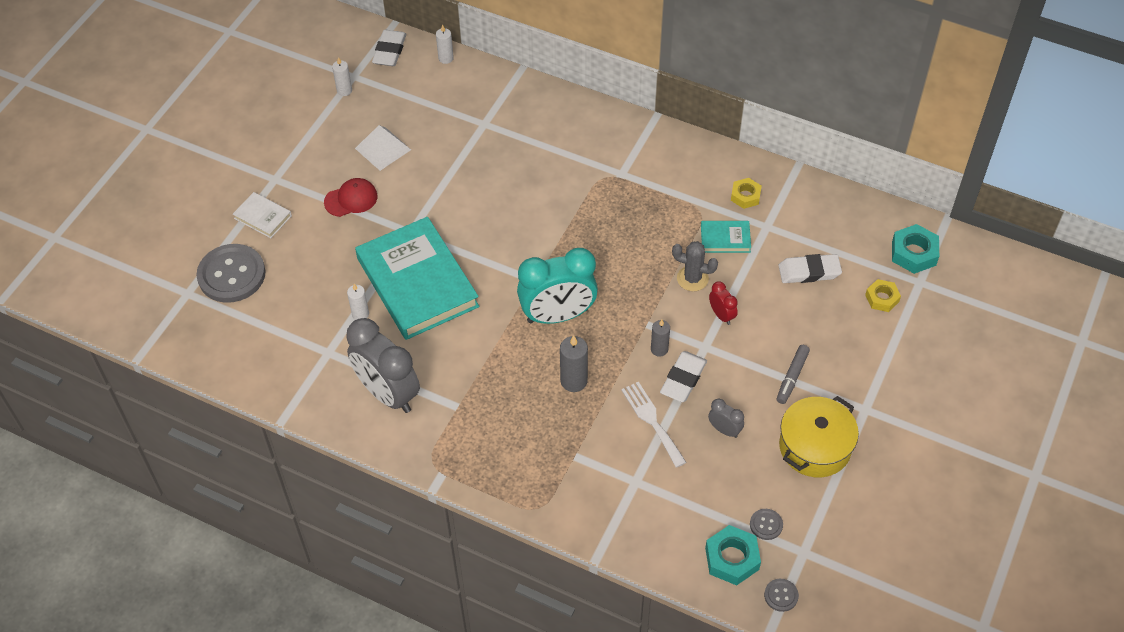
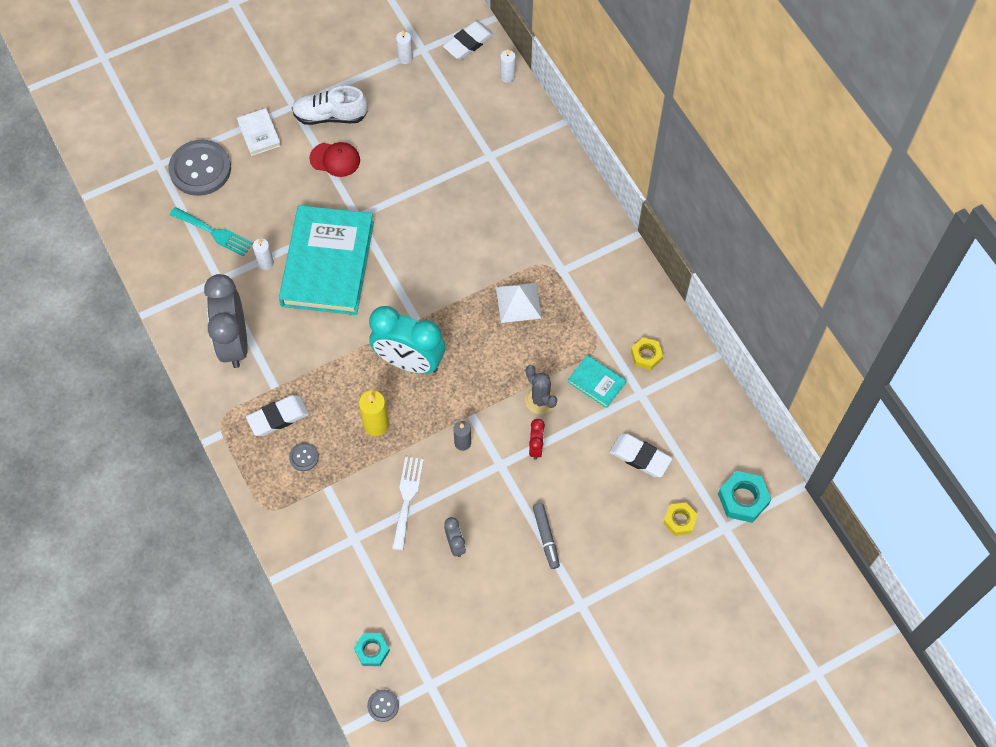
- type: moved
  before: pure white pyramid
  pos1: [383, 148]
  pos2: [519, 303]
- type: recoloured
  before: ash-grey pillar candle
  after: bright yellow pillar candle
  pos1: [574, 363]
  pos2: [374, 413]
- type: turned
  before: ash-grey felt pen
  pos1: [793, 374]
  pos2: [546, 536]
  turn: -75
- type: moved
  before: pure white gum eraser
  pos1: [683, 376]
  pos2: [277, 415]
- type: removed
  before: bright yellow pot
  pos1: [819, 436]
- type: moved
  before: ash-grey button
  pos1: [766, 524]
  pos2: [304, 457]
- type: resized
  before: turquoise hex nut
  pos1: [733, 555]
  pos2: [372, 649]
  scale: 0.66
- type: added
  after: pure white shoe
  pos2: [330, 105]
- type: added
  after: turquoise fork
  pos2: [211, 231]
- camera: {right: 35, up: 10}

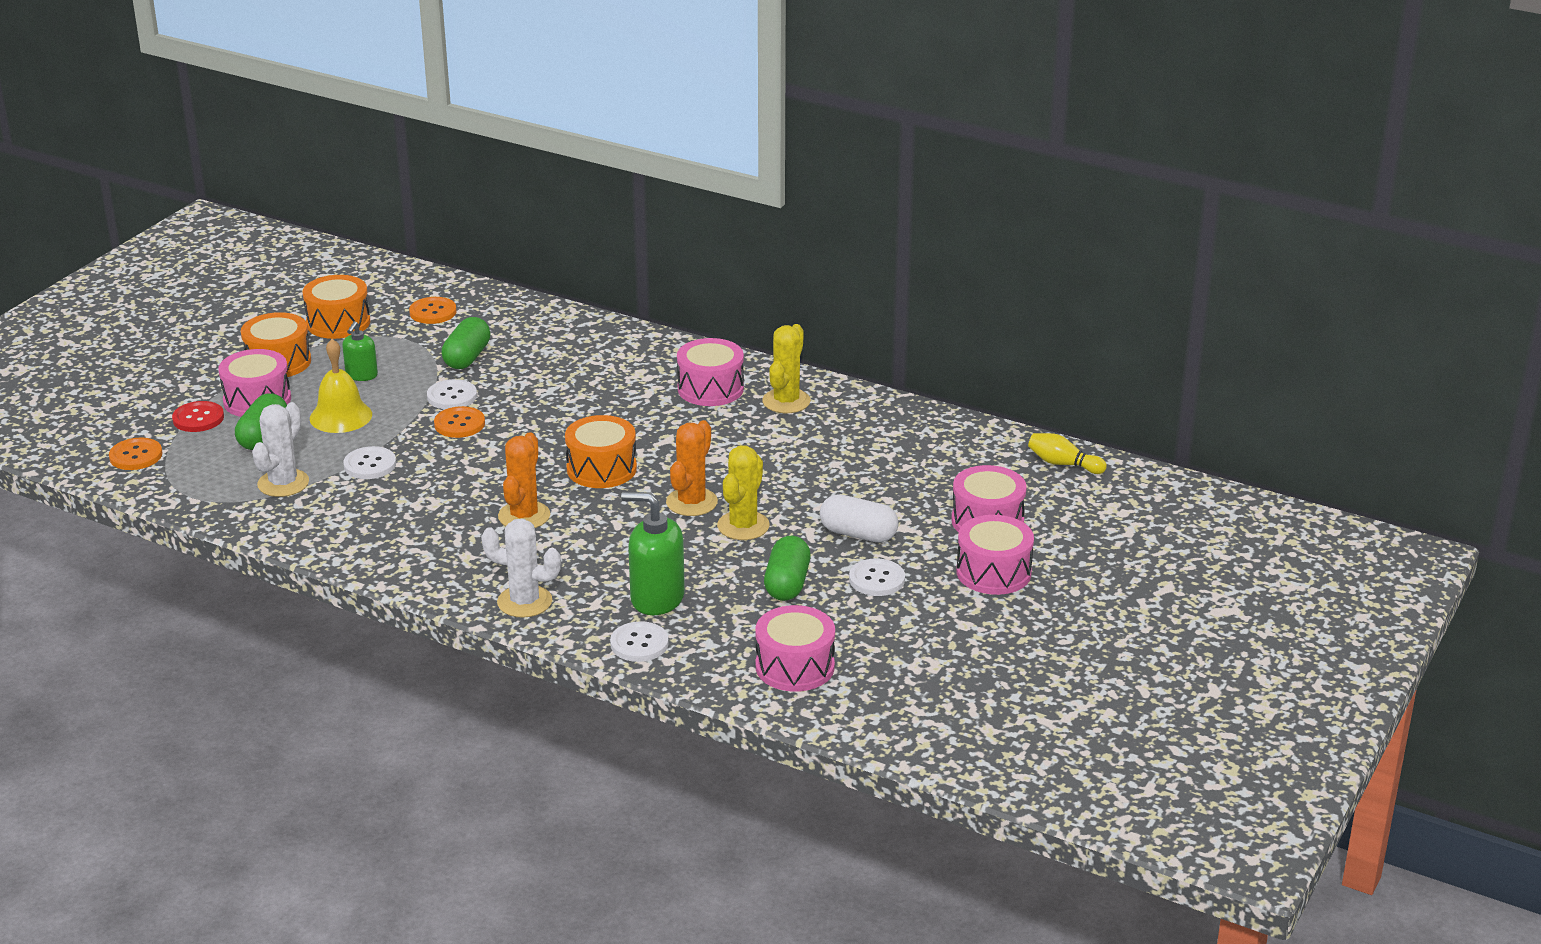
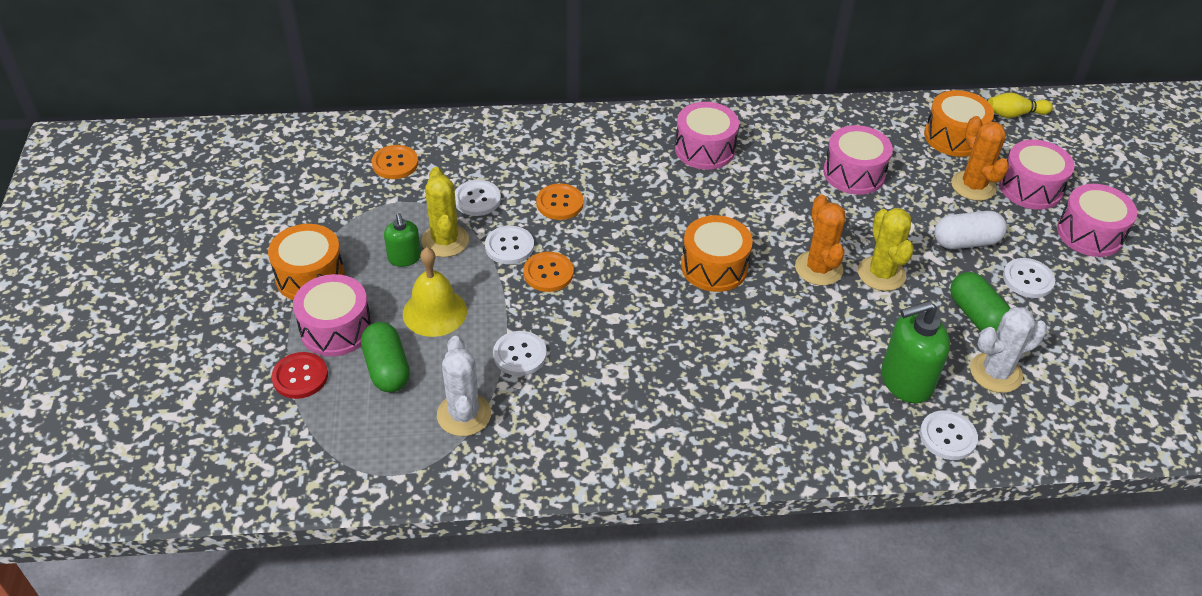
- type: moved
  before: orange-coloured snare drum
  pos1: [336, 307]
  pos2: [959, 123]
- type: replaced
  before: green pill
  after: pure white button
  pos1: [465, 343]
  pos2: [478, 198]
- type: moved
  before: bright yellow cactus
  pos1: [786, 368]
  pos2: [445, 212]
- type: moved
  before: orange-coloured cactus
  pos1: [524, 480]
  pos2: [980, 158]
- type: moved
  before: orange-coloured button
  pos1: [135, 454]
  pos2: [560, 202]
- type: moved
  before: pure white cactus
  pos1: [521, 568]
  pos2: [1008, 350]
- type: moved
  before: rosy snare drum
  pos1: [795, 648]
  pos2: [858, 160]
- camera: {right: -35, up: 15}

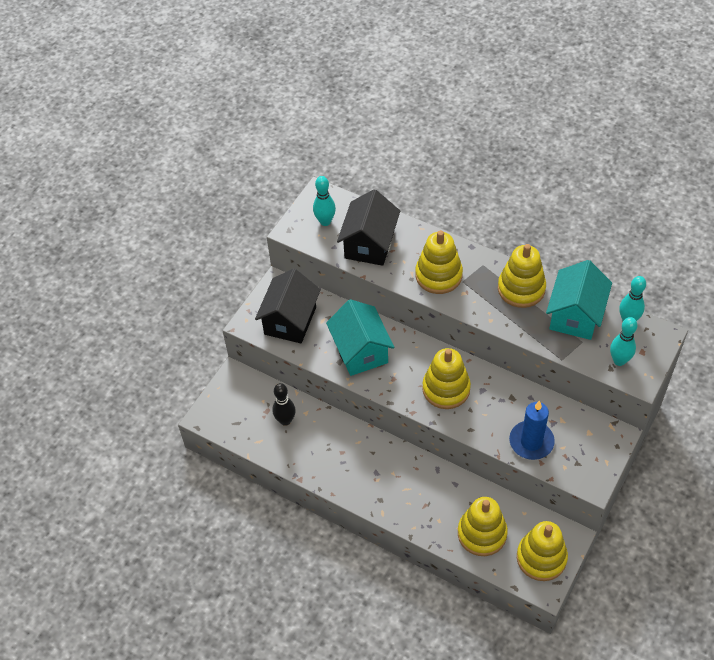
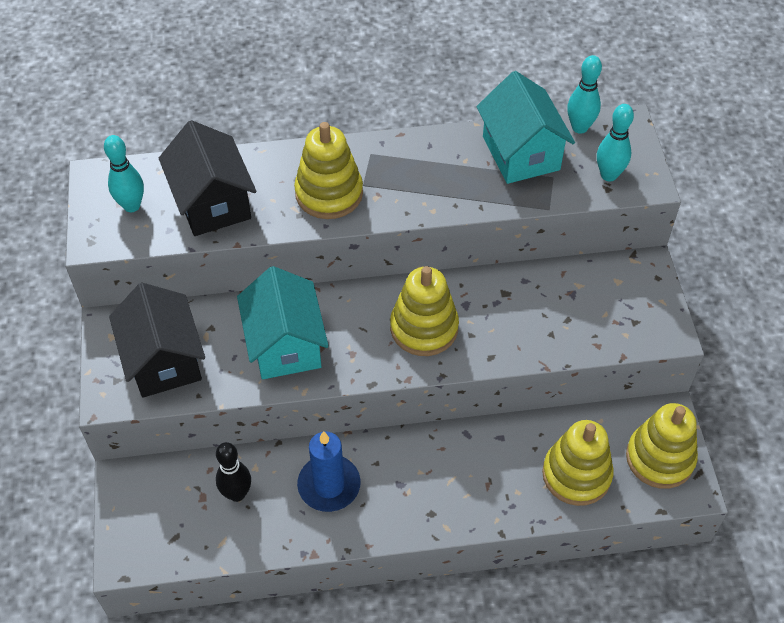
- type: removed
  before: bright yellow stacking toy
  pos1: [522, 276]
- type: turned
  before: turquoise house
  pos1: [360, 337]
  pos2: [283, 322]
  turn: 45
- type: moved
  before: royal blue pillar candle
  pos1: [532, 430]
  pos2: [329, 471]
- camera: {right: -40, up: 0}

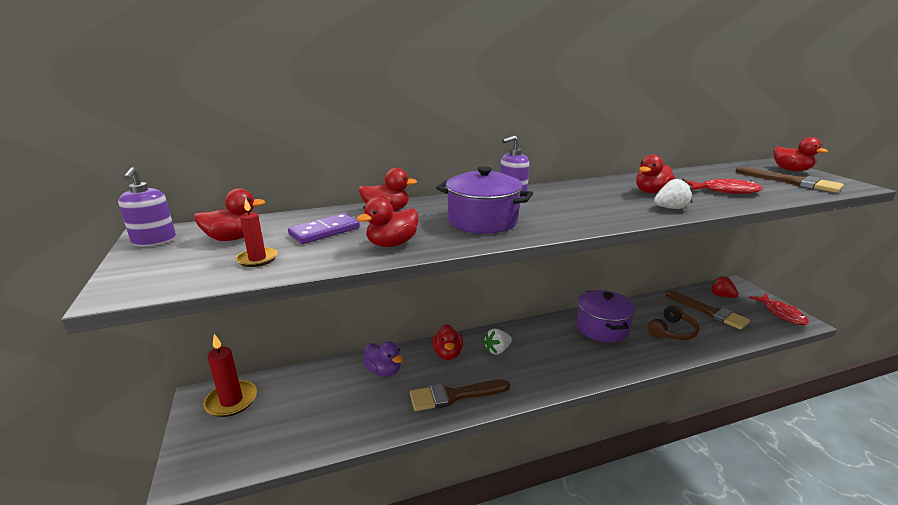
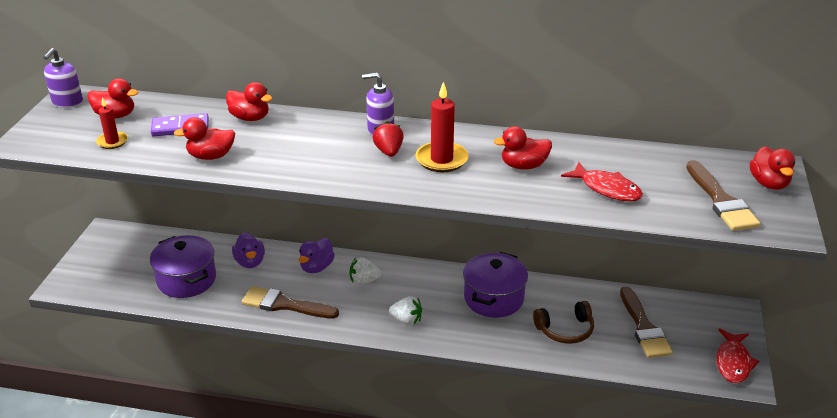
- type: moved
  before: purple pot
  pos1: [484, 200]
  pos2: [183, 266]
- type: moved
  before: pure white toy strawberry
  pos1: [673, 193]
  pos2: [405, 310]
- type: moved
  before: crimson toy strawberry
  pos1: [724, 287]
  pos2: [388, 139]
- type: recoloured
  before: crimson duck
  after: purple duck
  pos1: [447, 342]
  pos2: [316, 255]
- type: moved
  before: crimson pillar candle
  pos1: [230, 375]
  pos2: [442, 127]
- camera: {right: 30, up: 10}

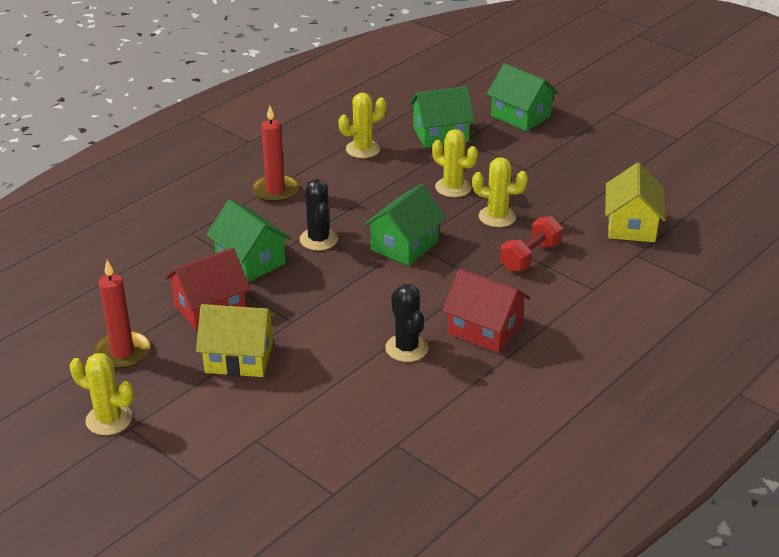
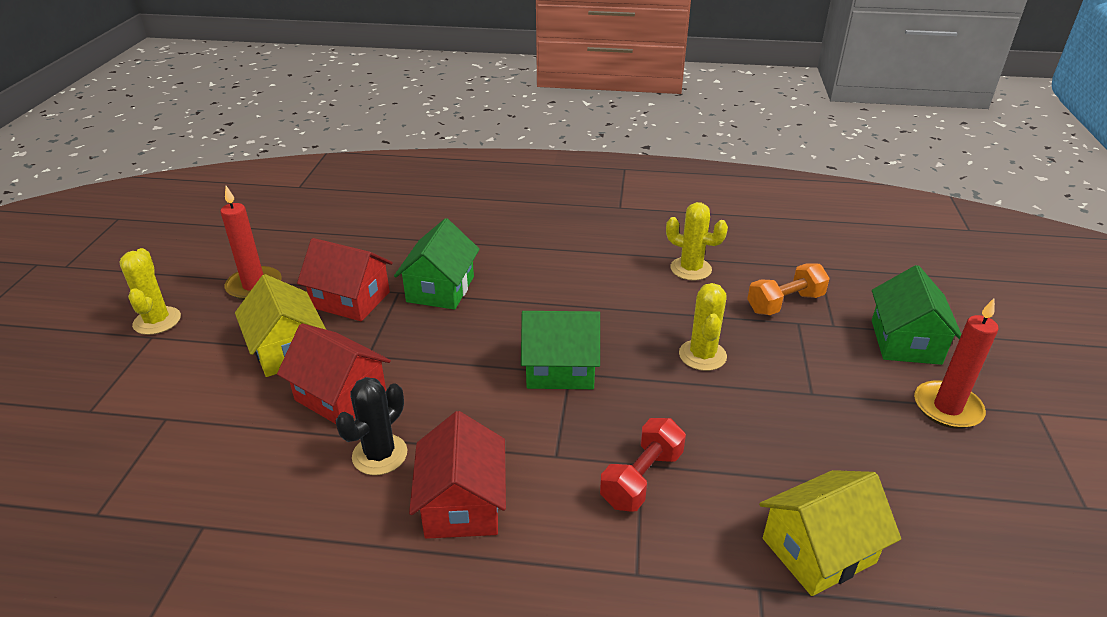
- type: replaced
  before: green house
  after: orange-coloured dumbbell
  pos1: [442, 117]
  pos2: [788, 289]
- type: moved
  before: crimson pillar candle
  pos1: [275, 154]
  pos2: [956, 363]
- type: removed
  before: bright yellow cactus
  pos1: [500, 192]
- type: removed
  before: black cactus
  pos1: [319, 215]
- type: turned
  before: crimson dumbbell
  pos1: [531, 244]
  pos2: [643, 465]
  turn: -60
- type: added
  after: crimson house
  pos2: [334, 373]
- camera: {right: 55, up: 0}

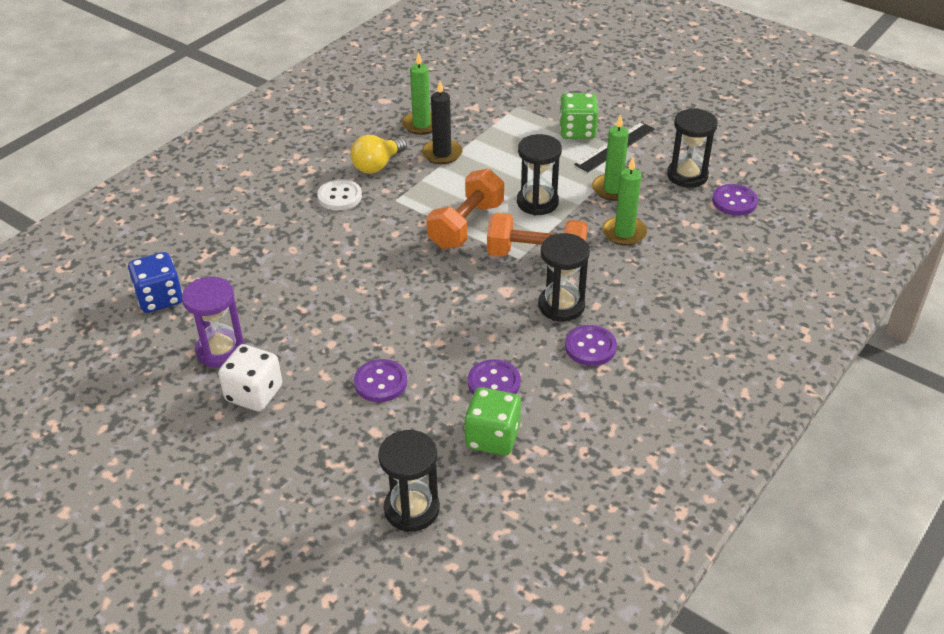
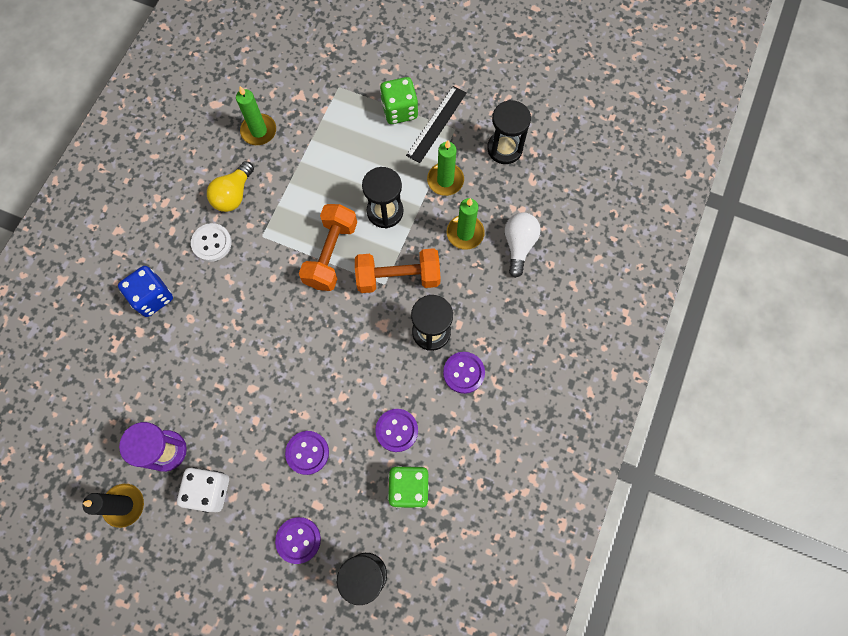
- type: moved
  before: black pillar candle
  pos1: [442, 122]
  pos2: [113, 506]
- type: moved
  before: purple button
  pos1: [735, 200]
  pos2: [298, 540]
- type: moved
  before: royal blue dice
  pos1: [155, 282]
  pos2: [145, 291]
- type: added
  after: pure white bulb
  pos2: [523, 245]
- camera: {right: -15, up: 30}

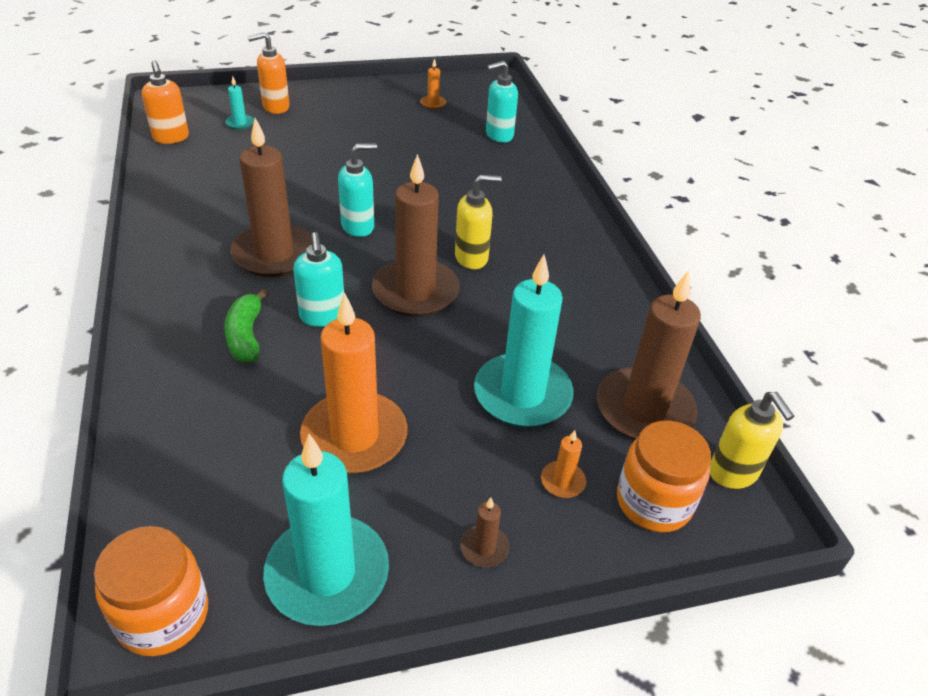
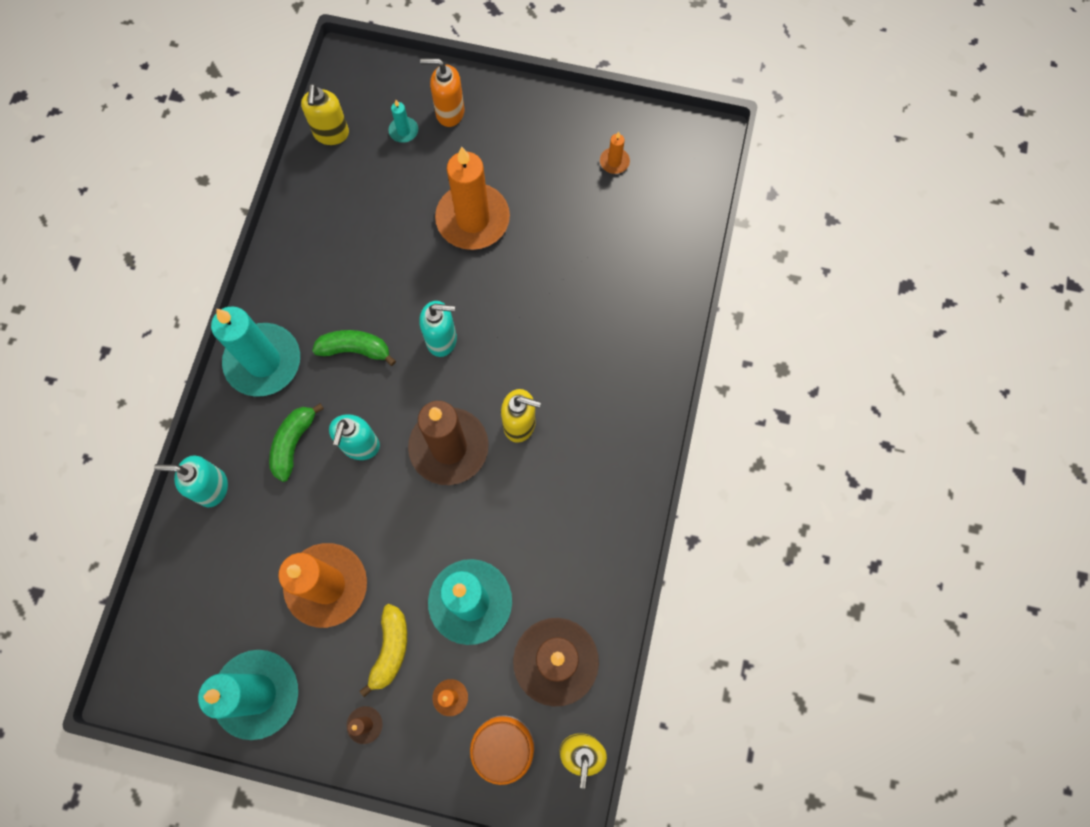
- type: recoloured
  before: orange-coloured soap dispenser
  after: bright yellow soap dispenser
  pos1: [165, 102]
  pos2: [325, 114]
- type: moved
  before: turquoise soap dispenser
  pos1: [502, 102]
  pos2: [191, 481]
- type: replaced
  before: dark brown pillar candle
  after: green banana fruit
  pos1: [271, 197]
  pos2: [354, 348]
- type: removed
  before: orange-coloured jar
  pos1: [151, 591]
- type: added
  after: orange-coloured pillar candle
  pos2: [472, 198]
- type: added
  after: turquoise pillar candle
  pos2: [255, 351]
- type: added
  after: bright yellow banana fruit
  pos2: [383, 650]
- camera: {right: 30, up: 30}

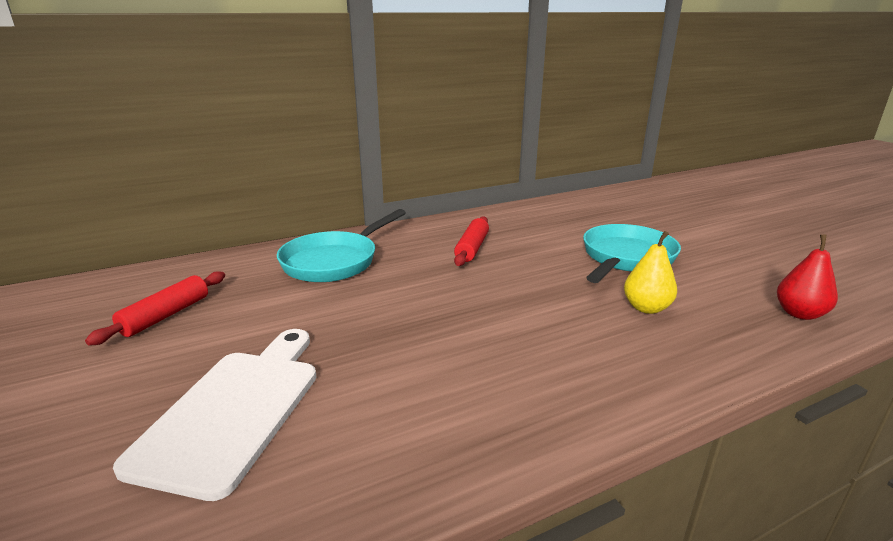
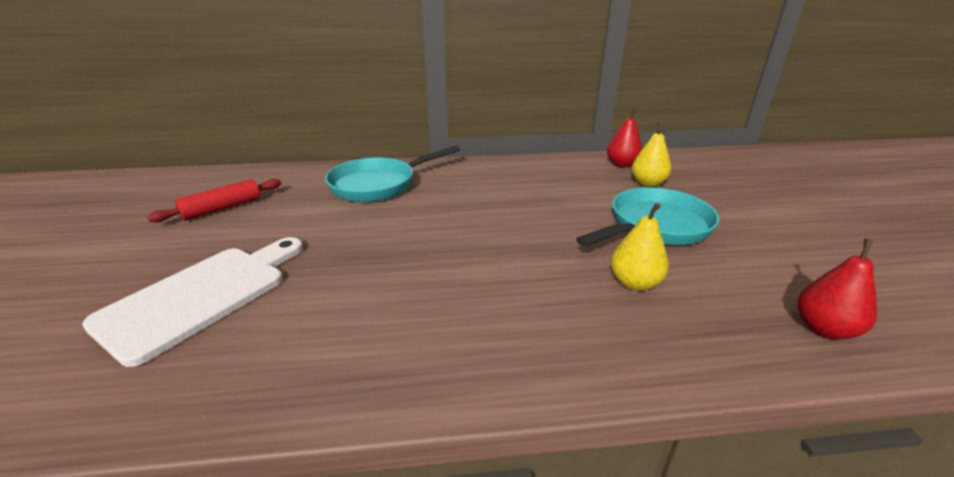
- type: removed
  before: crimson pastry roller
  pos1: [471, 241]
- type: added
  after: crimson toy pear
  pos2: [625, 138]
- type: added
  after: bright yellow toy pear
  pos2: [651, 154]
- camera: {right: 20, up: 5}

